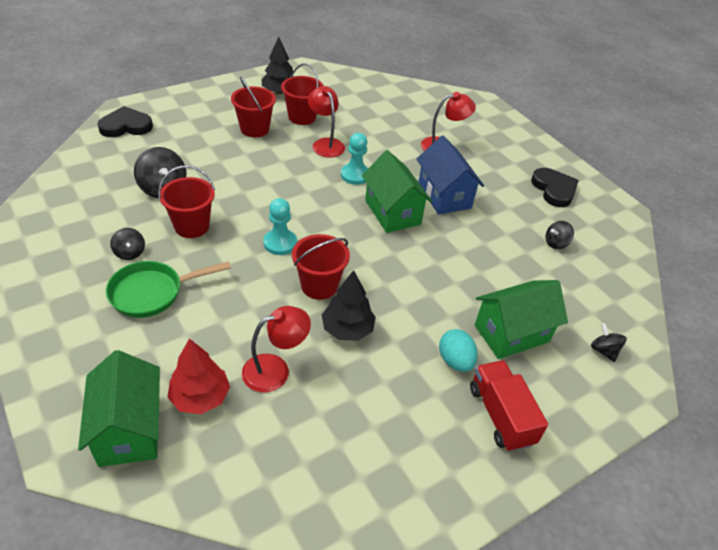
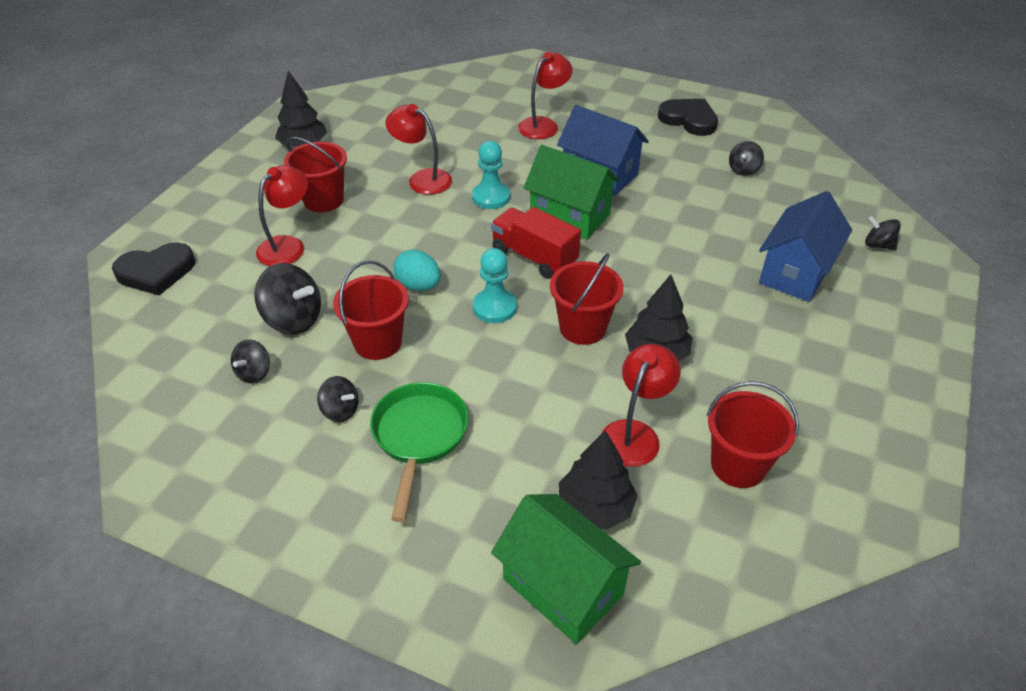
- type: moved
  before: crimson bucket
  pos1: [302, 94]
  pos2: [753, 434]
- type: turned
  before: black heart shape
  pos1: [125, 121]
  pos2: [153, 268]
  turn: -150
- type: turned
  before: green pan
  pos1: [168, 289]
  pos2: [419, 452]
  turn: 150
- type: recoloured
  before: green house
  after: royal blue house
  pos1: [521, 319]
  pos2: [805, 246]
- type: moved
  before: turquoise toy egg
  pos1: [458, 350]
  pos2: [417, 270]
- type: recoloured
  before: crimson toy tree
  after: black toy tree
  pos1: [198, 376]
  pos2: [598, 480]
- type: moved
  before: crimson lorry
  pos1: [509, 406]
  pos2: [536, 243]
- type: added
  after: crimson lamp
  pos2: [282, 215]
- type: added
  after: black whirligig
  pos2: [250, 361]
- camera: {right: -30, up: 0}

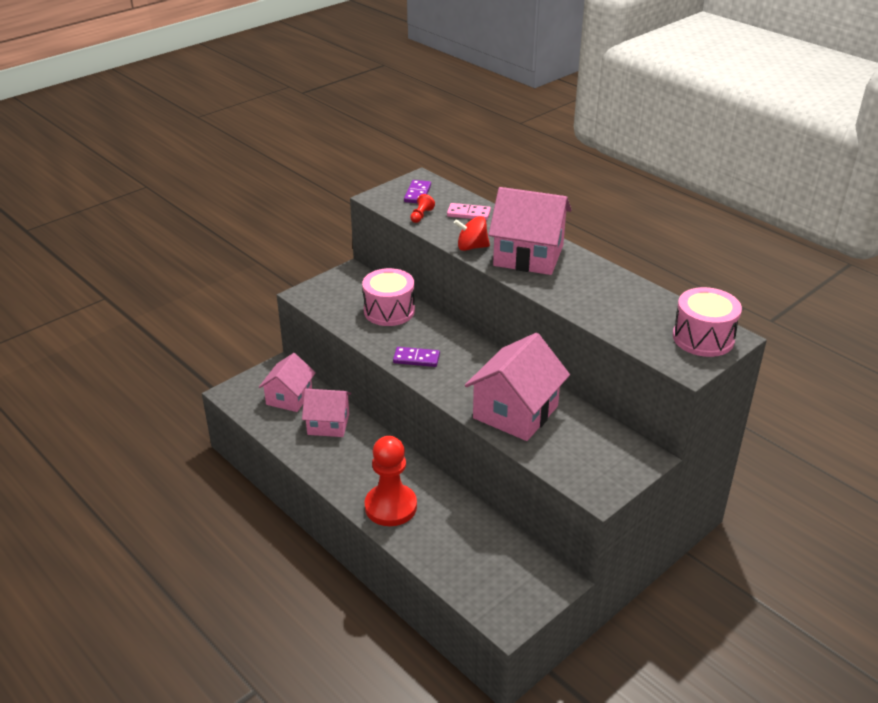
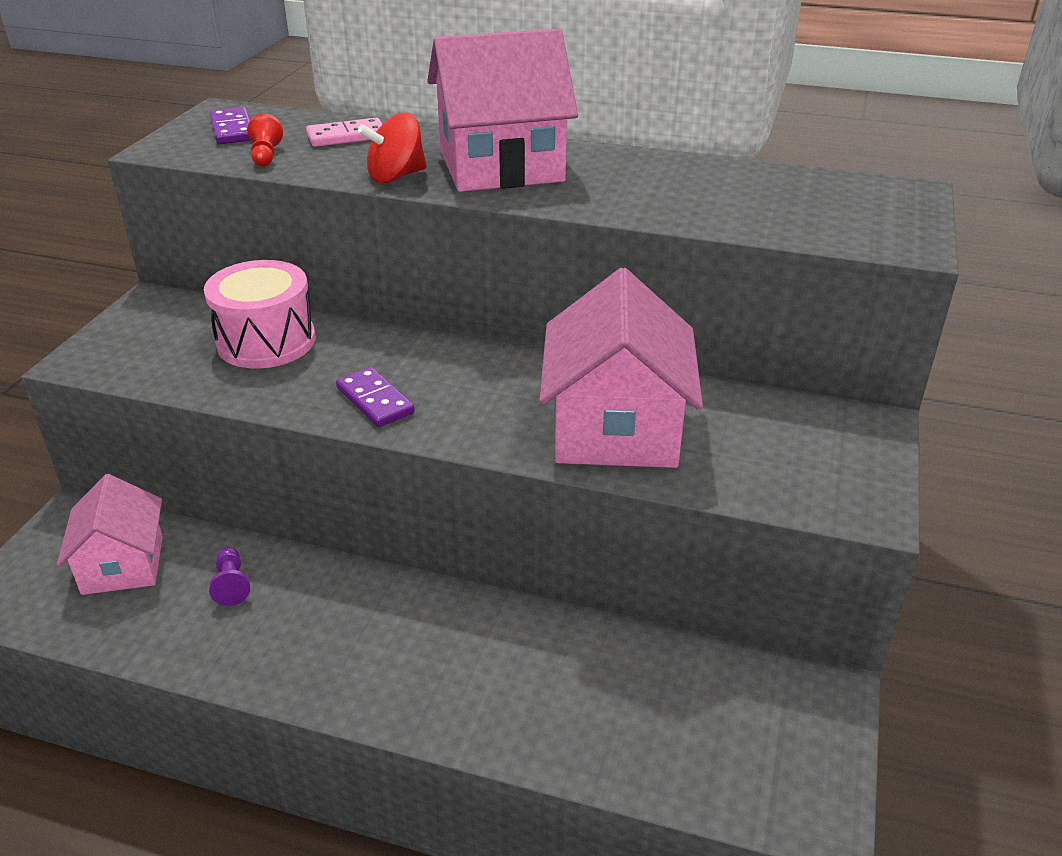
- type: removed
  before: rosy snare drum
  pos1: [707, 322]
- type: turned
  before: purple domino piece
  pos1: [416, 357]
  pos2: [375, 397]
  turn: 75
- type: replaced
  before: rosy house
  after: purple pawn
  pos1: [326, 413]
  pos2: [229, 576]
- type: removed
  before: crimson pawn
  pos1: [391, 481]
- camera: {right: -30, up: 0}

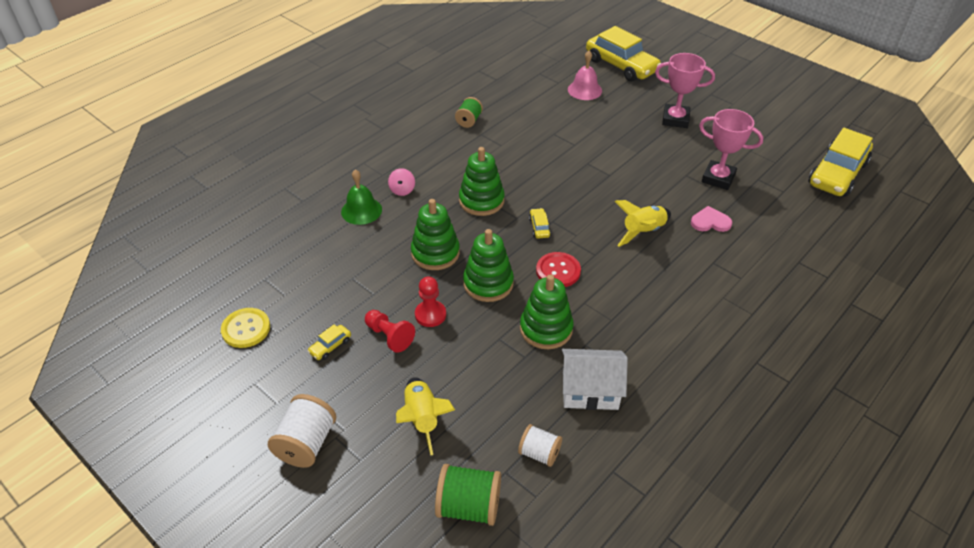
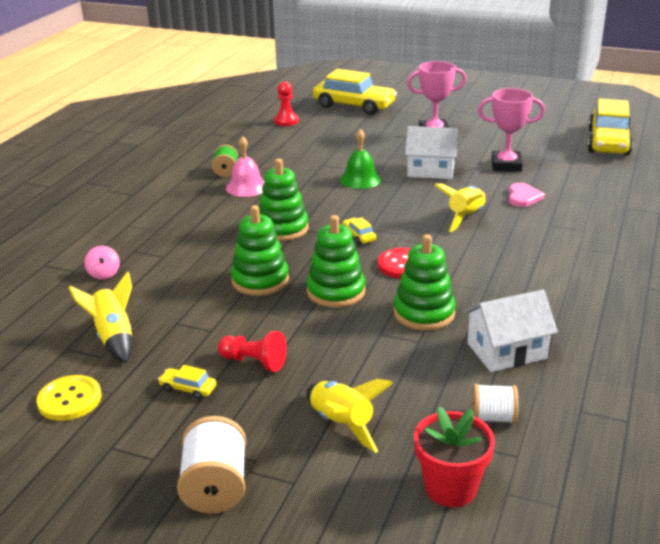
- type: moved
  before: rosy hand bell
  pos1: [585, 75]
  pos2: [245, 166]
- type: moved
  before: rosy whirligig
  pos1: [401, 182]
  pos2: [102, 262]
- type: moved
  before: green hand bell
  pos1: [361, 197]
  pos2: [360, 159]
- type: turned
  before: rosy heart shape
  pos1: [711, 219]
  pos2: [527, 195]
  turn: 120
- type: moved
  before: crimson pawn
  pos1: [430, 302]
  pos2: [286, 104]
- type: turned
  before: bright yellow toy car
  pos1: [329, 342]
  pos2: [187, 382]
  turn: 90
- type: replaced
  before: green spool
  after: crimson plant pot
  pos1: [468, 495]
  pos2: [454, 457]
- type: added
  after: pure white house
  pos2: [431, 152]
- type: added
  after: bright yellow rocket
  pos2: [100, 317]
- camera: {right: -20, up: -15}

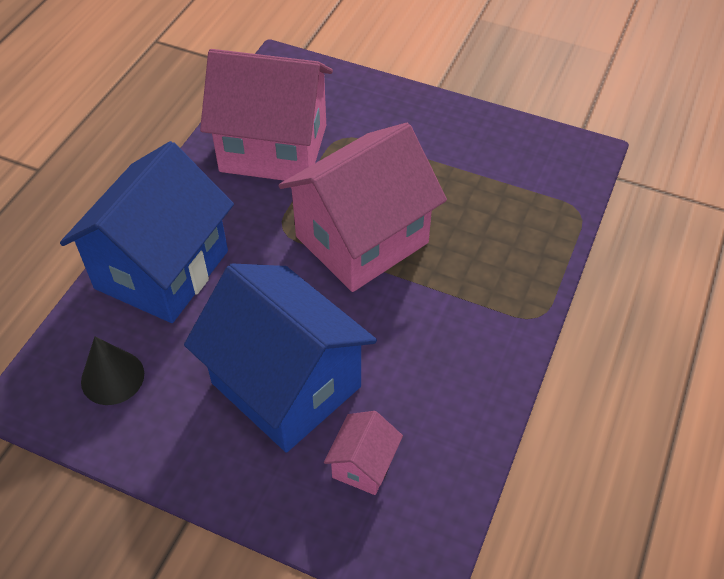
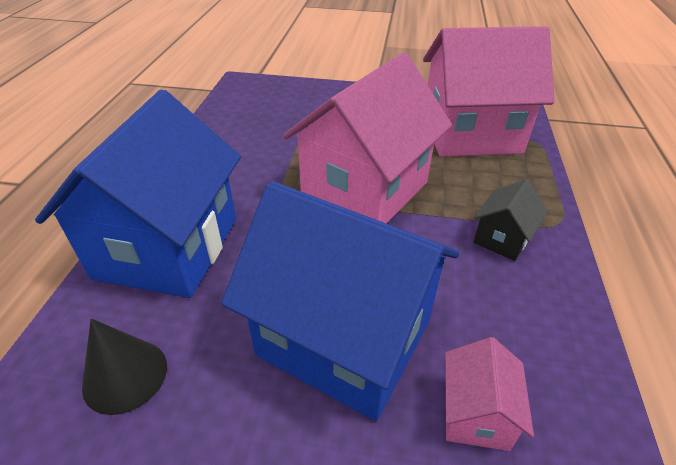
- type: moved
  before: rosy house
  pos1: [266, 115]
  pos2: [488, 91]
- type: added
  after: black house
  pos2: [511, 220]
- camera: {right: -15, up: -10}

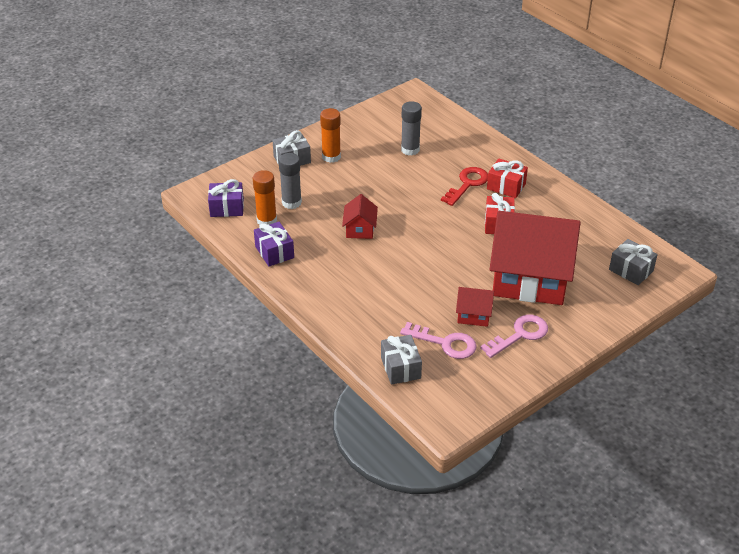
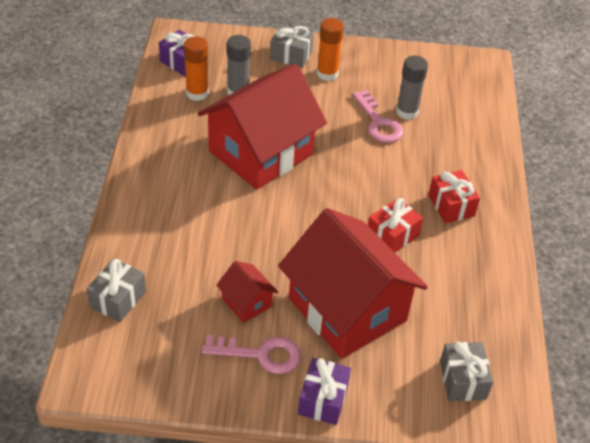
- type: removed
  before: crimson latchkey
  pos1: [464, 186]
- type: resized
  before: crimson house
  pos1: [360, 216]
  pos2: [262, 127]
  scale: 2.35
- type: moved
  before: purple wrapped gift
  pos1: [274, 244]
  pos2: [324, 391]
- type: moved
  before: rosy latchkey
  pos1: [438, 340]
  pos2: [378, 116]
- camera: {right: 40, up: 5}

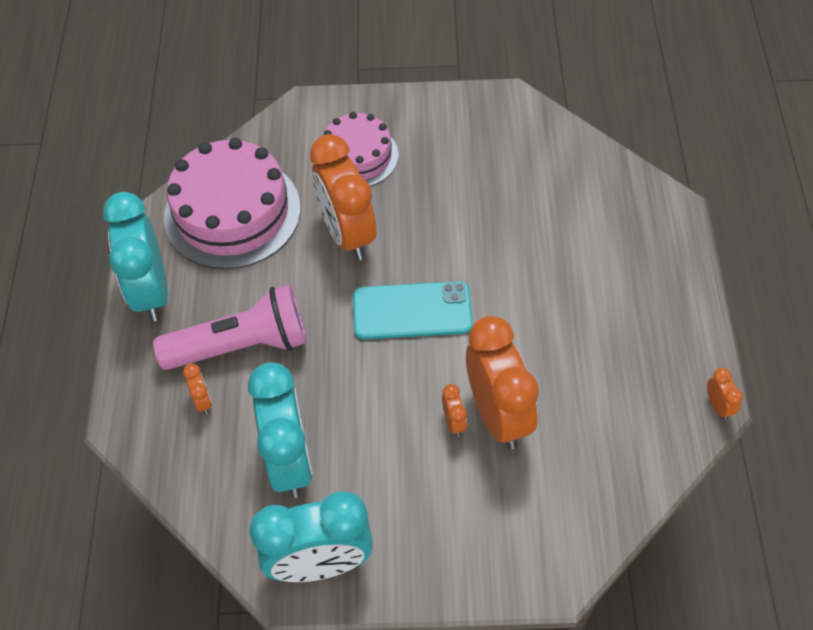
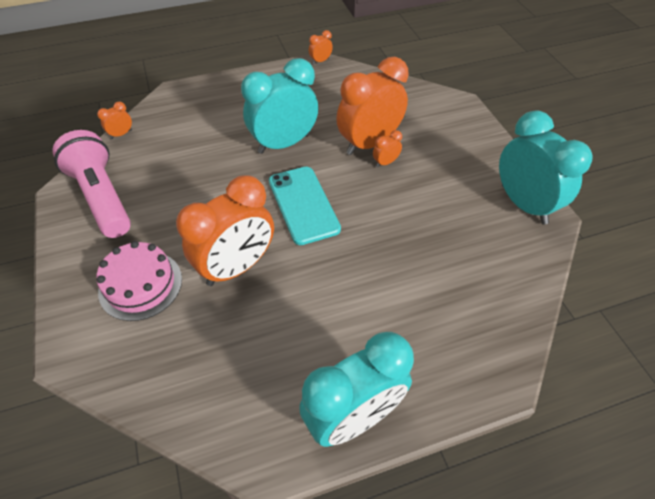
- type: removed
  before: rosy layer cake
  pos1: [232, 203]
- type: moved
  before: rosy pocket torch
  pos1: [230, 327]
  pos2: [91, 184]
- type: moved
  before: turquoise alarm clock
  pos1: [280, 430]
  pos2: [279, 106]
- type: moved
  before: orange-coloured alarm clock
  pos1: [197, 389]
  pos2: [114, 120]
- camera: {right: -110, up: -5}

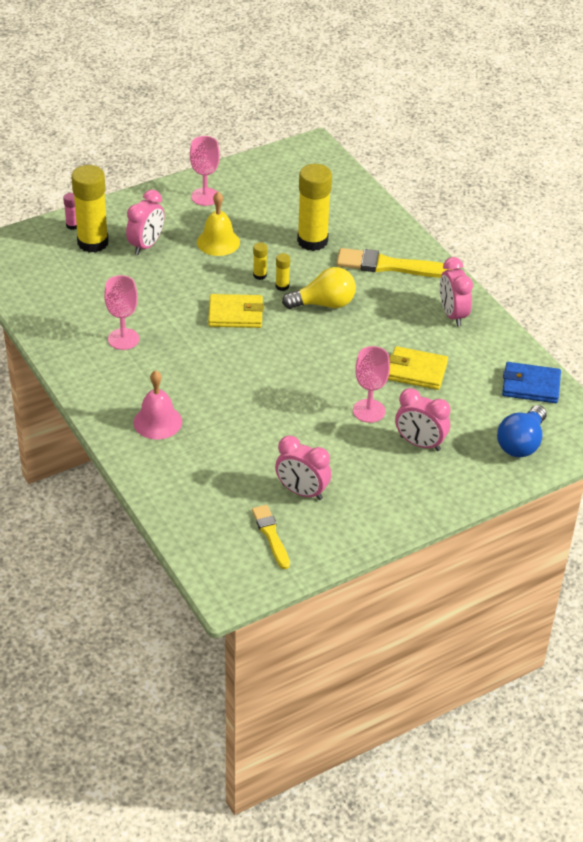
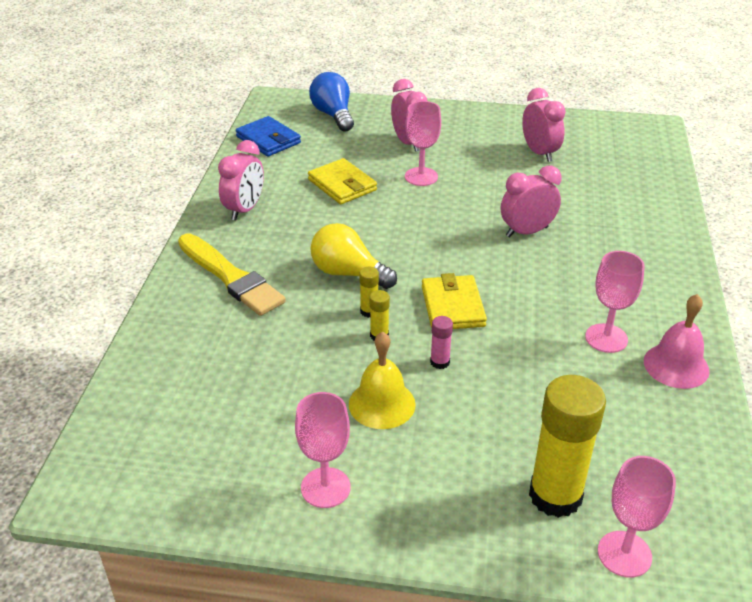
- type: removed
  before: bright yellow glue stick
  pos1: [314, 207]
- type: moved
  before: rosy alarm clock
  pos1: [145, 222]
  pos2: [531, 202]
- type: moved
  before: rosy glue stick
  pos1: [70, 211]
  pos2: [441, 342]
- type: turned
  before: bright yellow wallet
  pos1: [236, 311]
  pos2: [454, 301]
  turn: 45
- type: moved
  before: rosy hand bell
  pos1: [157, 404]
  pos2: [677, 341]
- type: turned
  before: royal blue bulb
  pos1: [522, 431]
  pos2: [331, 102]
  turn: -90
- type: removed
  before: bright yellow paintbrush
  pos1: [271, 537]
- type: added
  after: rosy wine glass
  pos2: [637, 517]
- camera: {right: -140, up: -5}

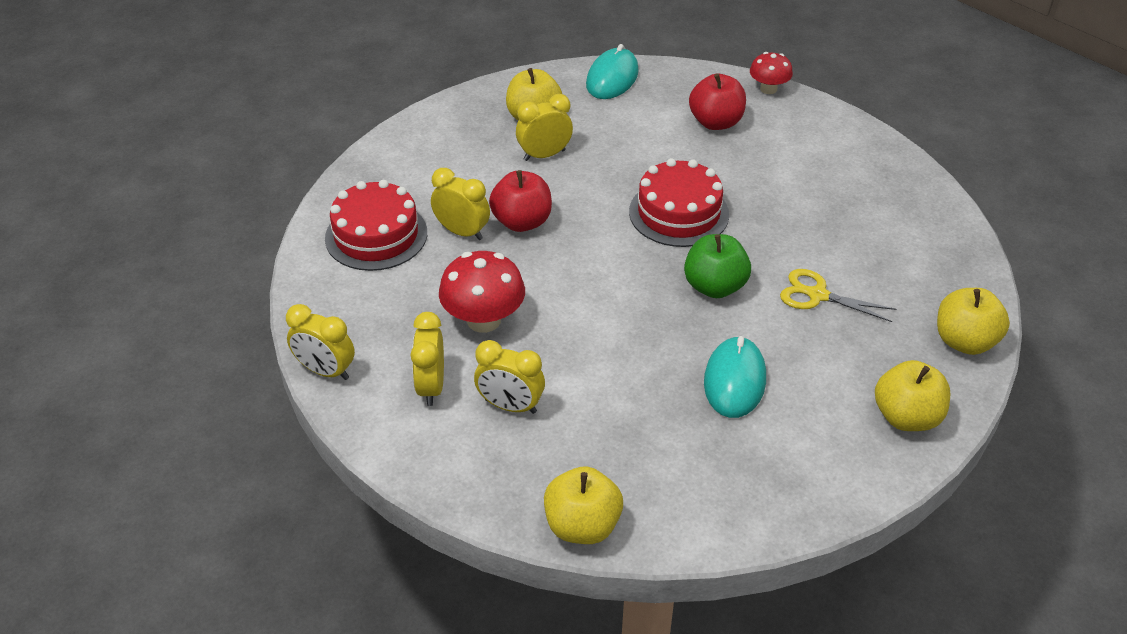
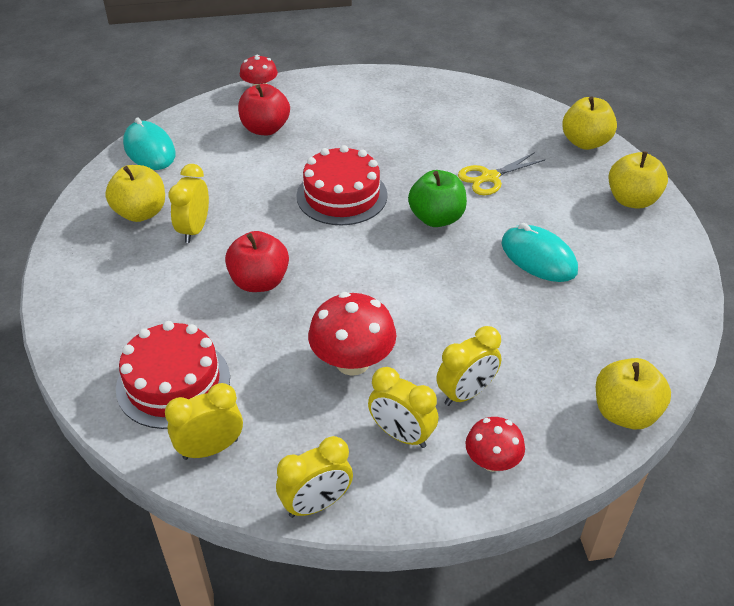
- type: moved
  before: bright yellow alarm clock
  pos1: [460, 204]
  pos2: [204, 421]
- type: added
  after: crimson toadstool
  pos2: [495, 444]
- camera: {right: -55, up: 0}

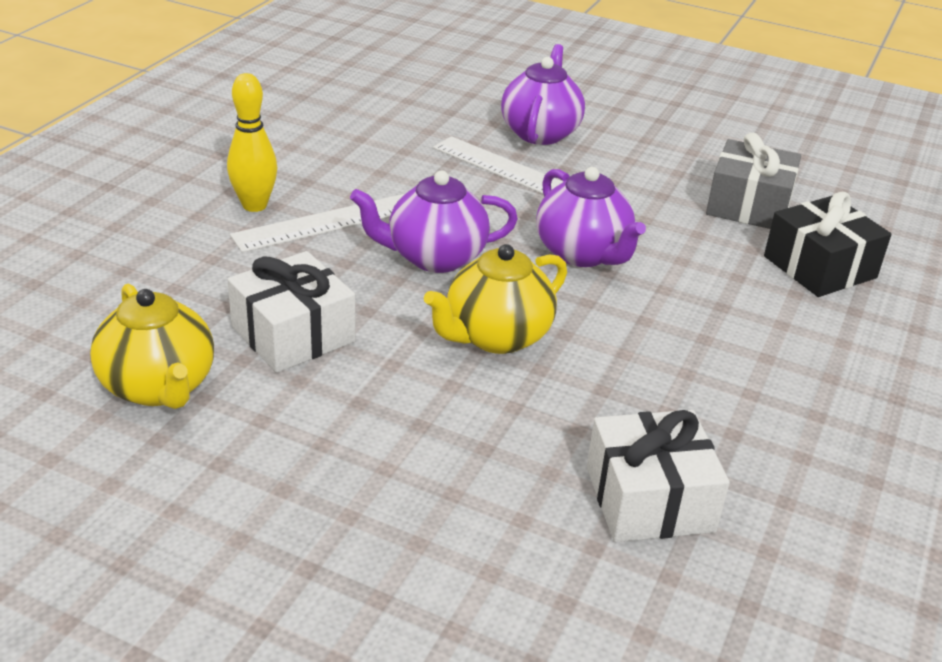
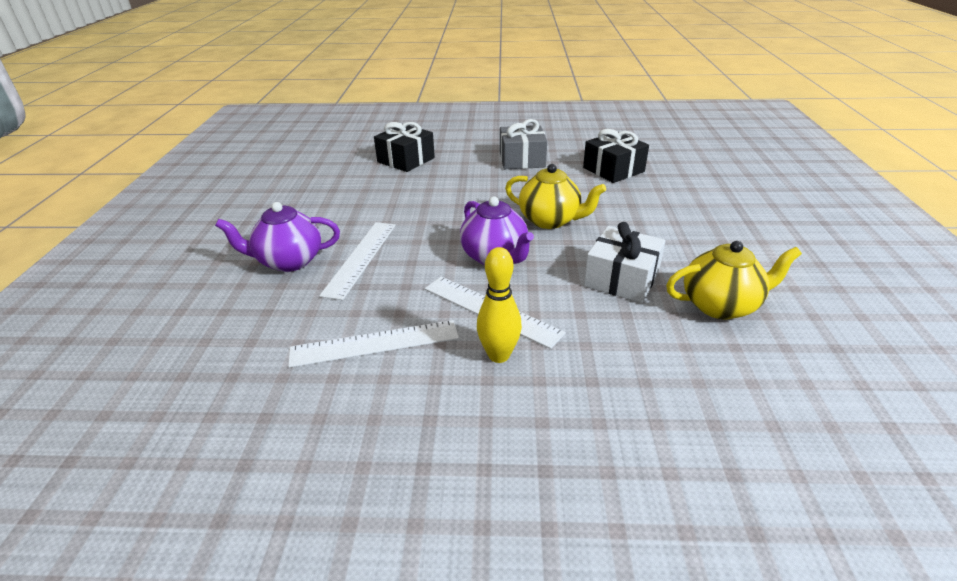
- type: moved
  before: ash-grey wrapped gift
  pos1: [753, 180]
  pos2: [523, 144]
- type: removed
  before: purple teapot
  pos1: [591, 217]
- type: turned
  before: bright yellow teapot
  pos1: [152, 346]
  pos2: [734, 280]
  turn: 45
- type: recoloured
  before: pure white wrapped gift
  after: black wrapped gift
  pos1: [658, 476]
  pos2: [616, 156]
- type: added
  after: pure white ruler
  pos2: [373, 344]
- camera: {right: -110, up: 0}

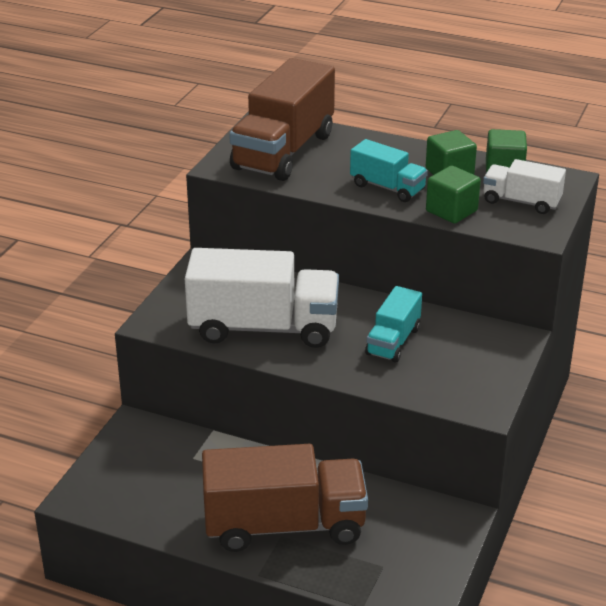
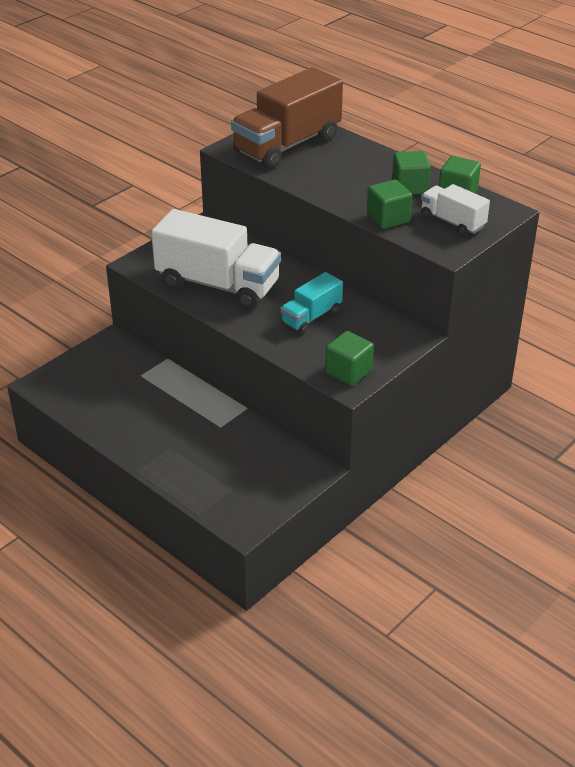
- type: removed
  before: turquoise lorry
  pos1: [389, 170]
- type: removed
  before: dark brown lorry
  pos1: [285, 498]
- type: added
  after: green block
  pos2: [349, 358]
- camera: {right: 20, up: 5}

